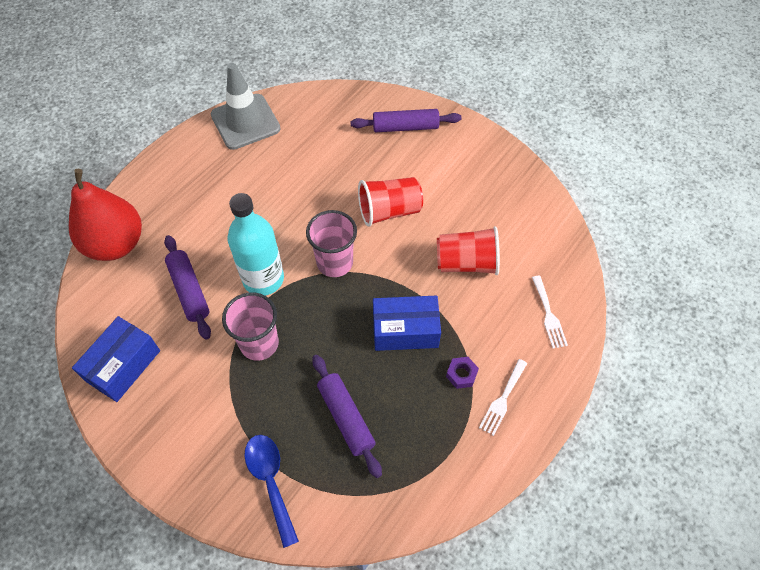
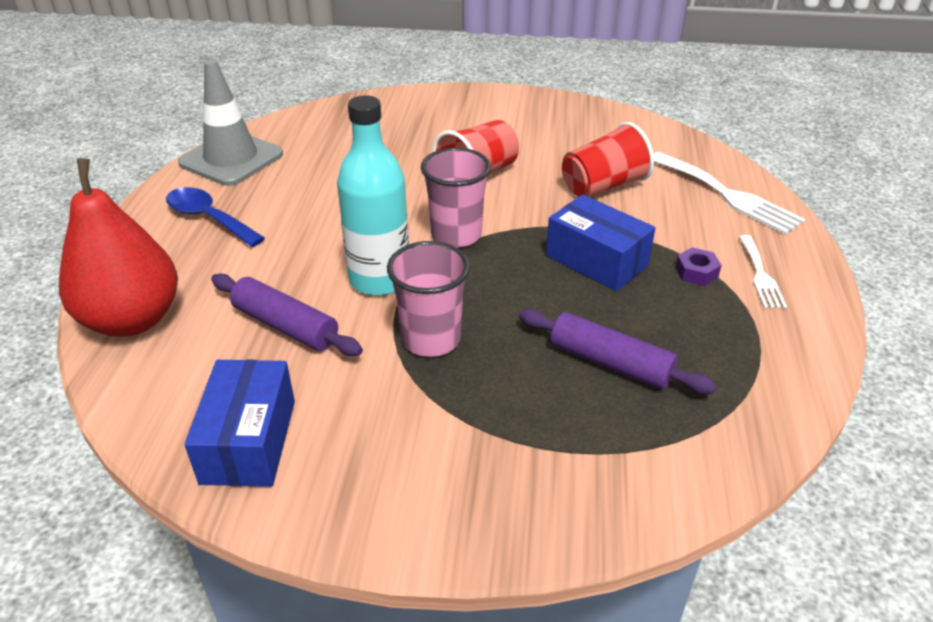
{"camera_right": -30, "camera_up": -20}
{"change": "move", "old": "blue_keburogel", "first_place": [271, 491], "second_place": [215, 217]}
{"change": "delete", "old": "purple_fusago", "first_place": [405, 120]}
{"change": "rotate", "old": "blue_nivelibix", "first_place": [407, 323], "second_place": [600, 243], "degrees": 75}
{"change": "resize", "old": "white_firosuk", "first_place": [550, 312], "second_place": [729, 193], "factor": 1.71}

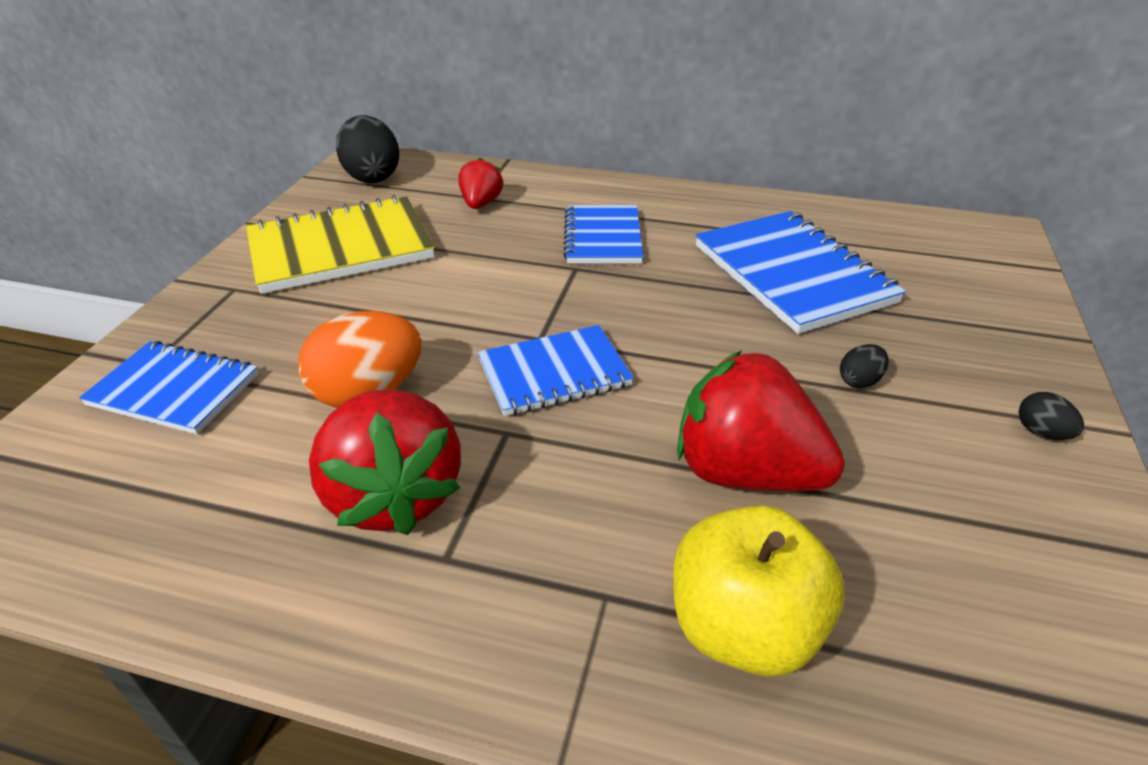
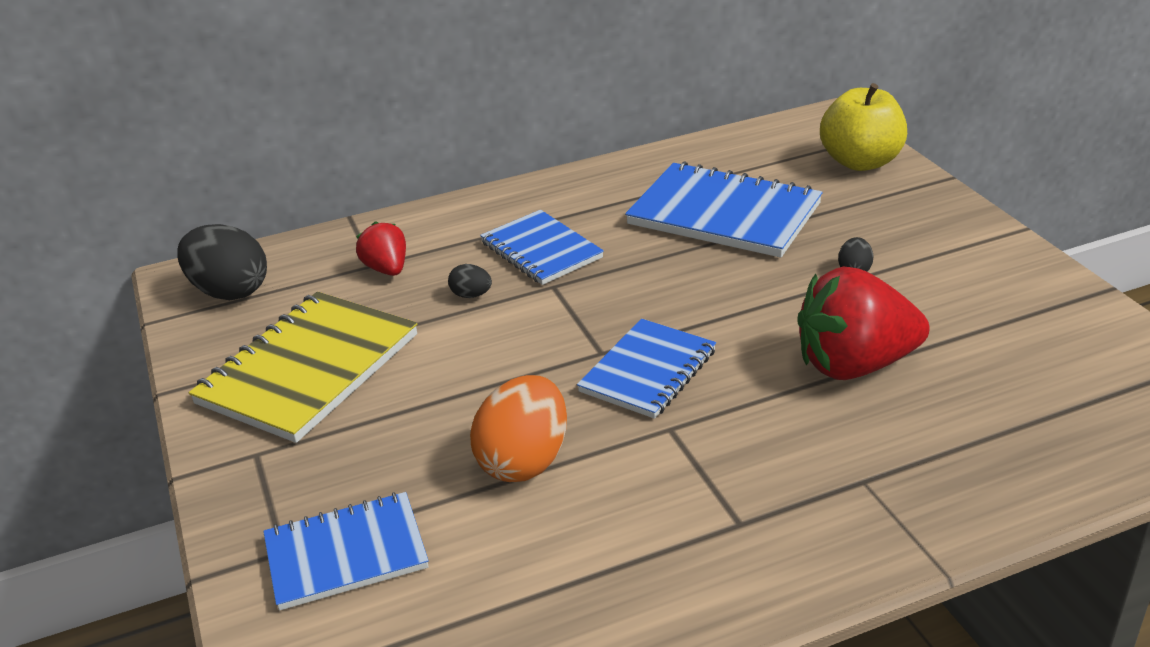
{"camera_right": -35, "camera_up": -5}
{"change": "delete", "old": "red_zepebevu", "first_place": [385, 462]}
{"change": "move", "old": "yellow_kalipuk", "first_place": [758, 591], "second_place": [863, 127]}
{"change": "move", "old": "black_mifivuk", "first_place": [1051, 416], "second_place": [470, 281]}

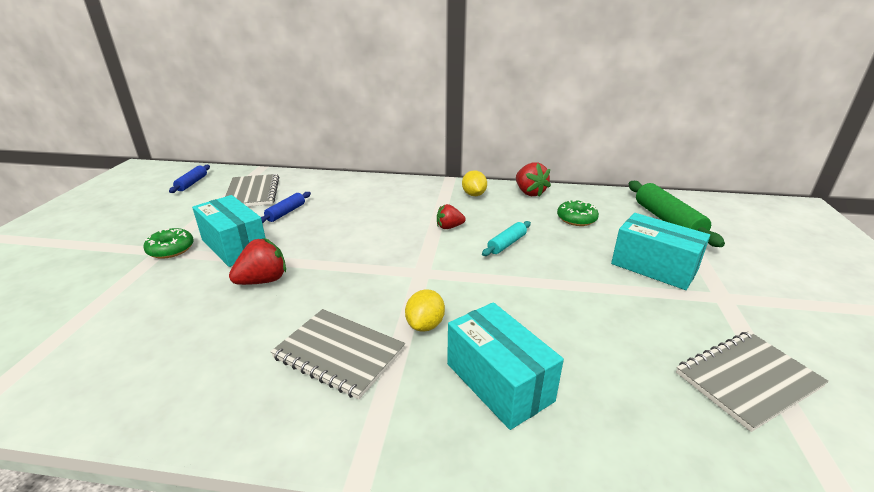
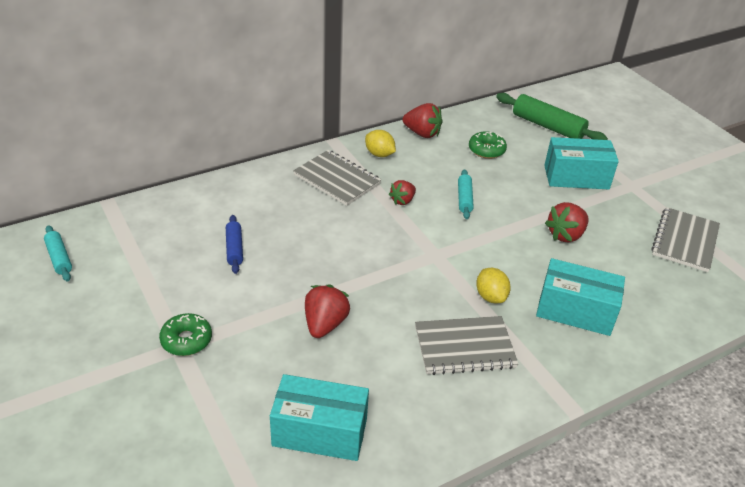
{"camera_right": -40, "camera_up": 10}
{"change": "recolor", "old": "blue_fusago", "new": "turquoise_fusago", "first_place": [189, 179], "second_place": [58, 253]}
{"change": "move", "old": "turquoise_nivelibix", "first_place": [228, 231], "second_place": [319, 417]}
{"change": "move", "old": "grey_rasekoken", "first_place": [252, 190], "second_place": [337, 178]}
{"change": "insert", "new": "red_zepebevu", "second_place": [566, 222]}

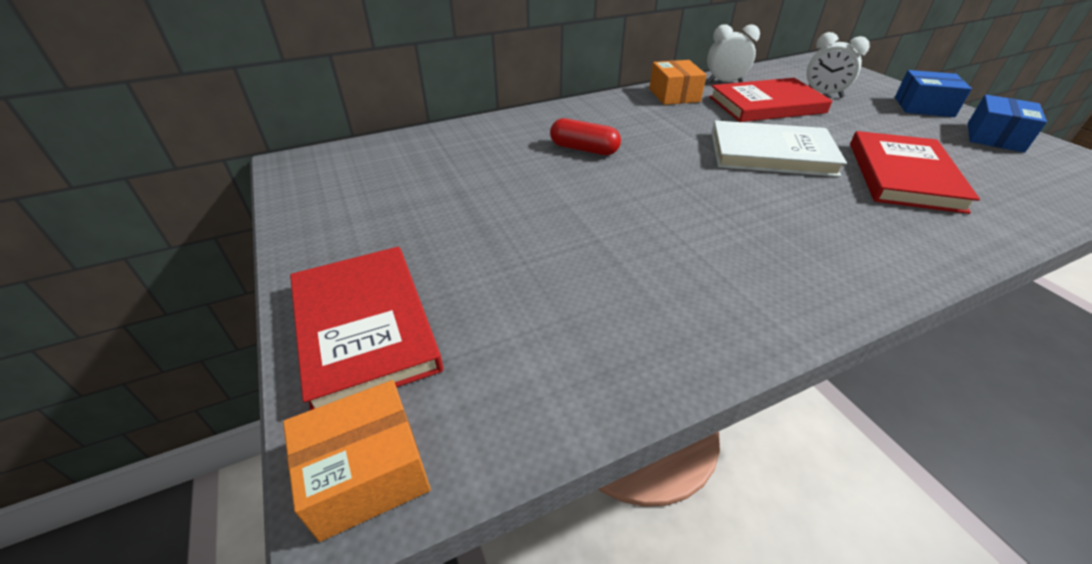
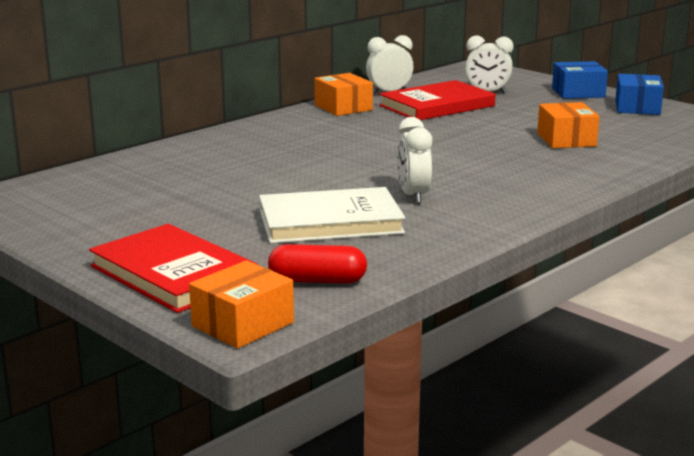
{"camera_right": -20, "camera_up": -20}
{"change": "move", "old": "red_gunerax", "first_place": [585, 136], "second_place": [317, 263]}
{"change": "move", "old": "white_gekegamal", "first_place": [779, 149], "second_place": [332, 215]}
{"change": "replace", "old": "red_gekegamal", "new": "orange_nivelibix", "first_place": [915, 172], "second_place": [568, 125]}
{"change": "insert", "new": "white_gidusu", "second_place": [414, 160]}

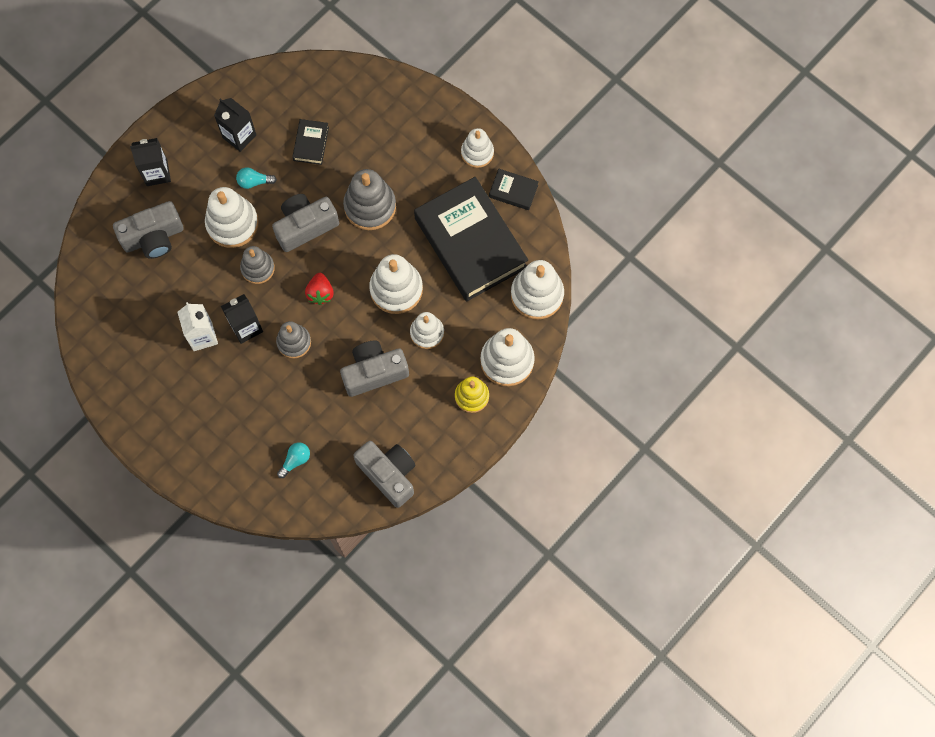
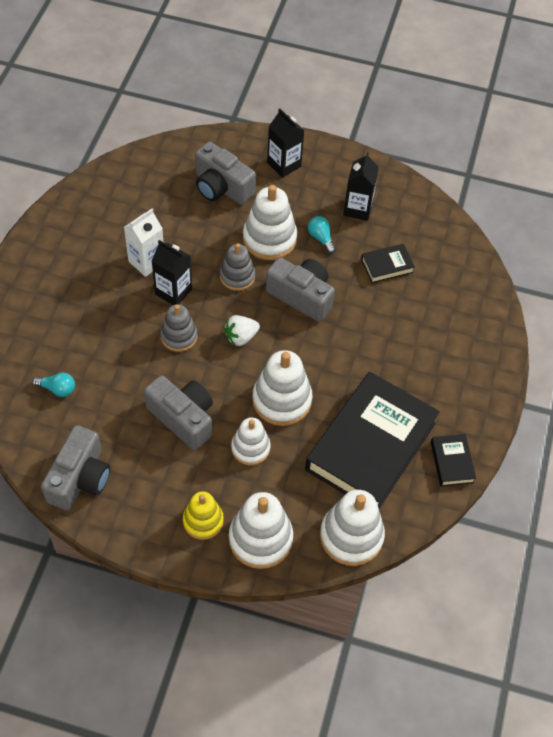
{"camera_right": 60, "camera_up": -15}
{"change": "recolor", "old": "red_zepebevu", "new": "white_zepebevu", "first_place": [319, 289], "second_place": [242, 330]}
{"change": "delete", "old": "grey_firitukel", "first_place": [369, 199]}
{"change": "delete", "old": "white_firitukel", "first_place": [477, 148]}

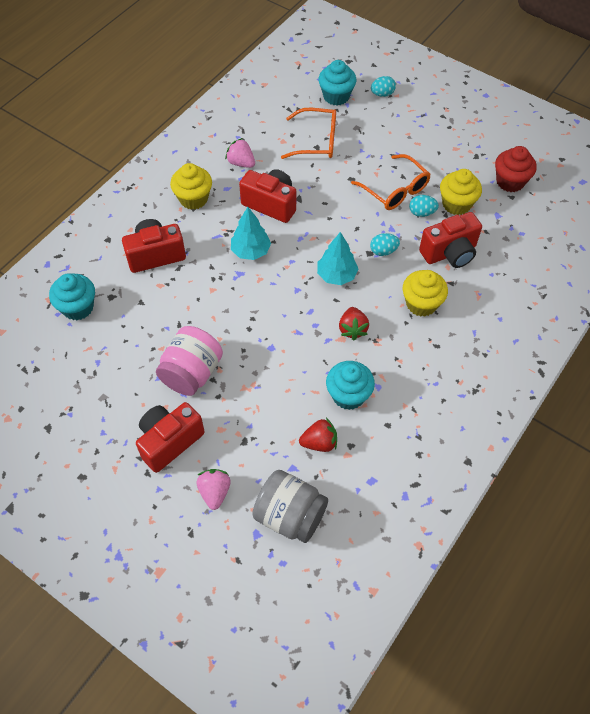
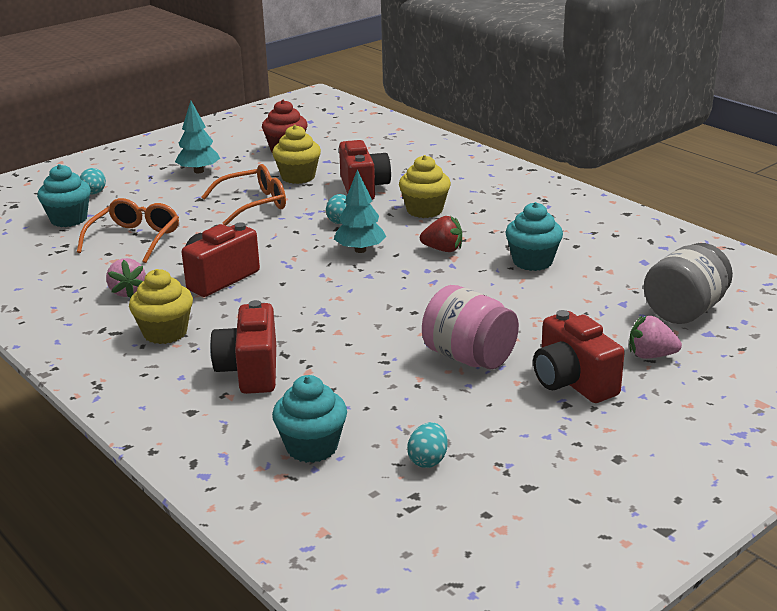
{"camera_right": -75, "camera_up": -30}
{"change": "rotate", "old": "pink_zepebevu", "first_place": [240, 153], "second_place": [126, 278], "degrees": -75}
{"change": "move", "old": "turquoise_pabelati", "first_place": [251, 233], "second_place": [197, 137]}
{"change": "delete", "old": "red_zepebevu", "first_place": [318, 435]}
{"change": "move", "old": "turquoise_mifivuk", "first_place": [424, 206], "second_place": [427, 445]}

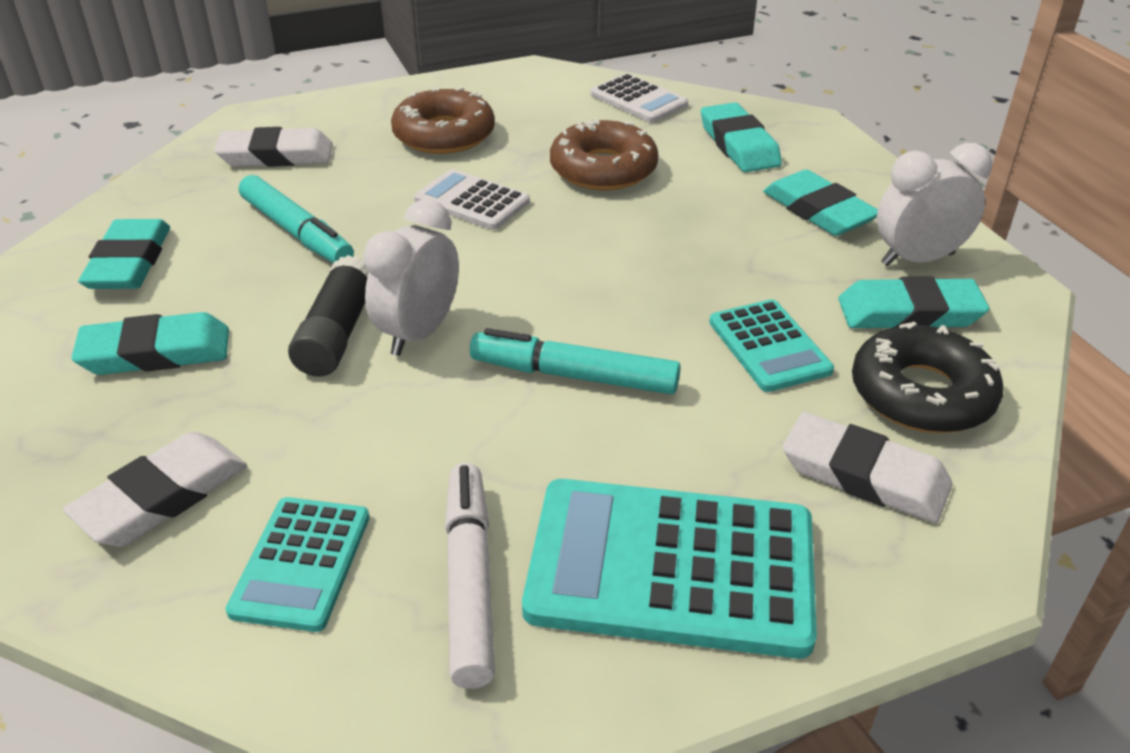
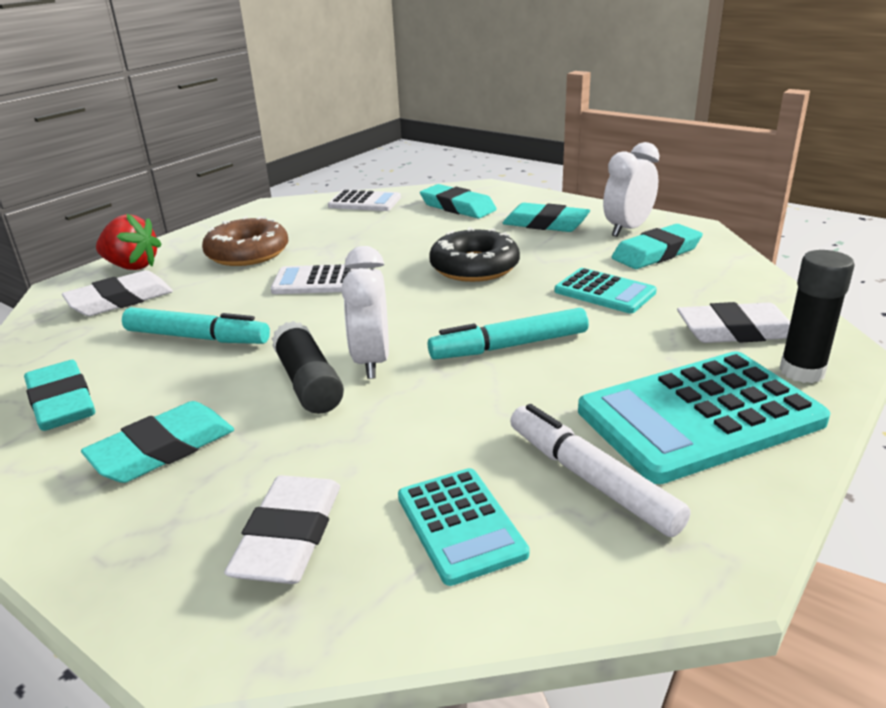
{"camera_right": -30, "camera_up": -10}
{"change": "delete", "old": "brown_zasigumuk", "first_place": [604, 154]}
{"change": "move", "old": "black_zasigumuk", "first_place": [927, 377], "second_place": [474, 254]}
{"change": "insert", "new": "red_zepebevu", "second_place": [129, 242]}
{"change": "insert", "new": "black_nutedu", "second_place": [817, 316]}

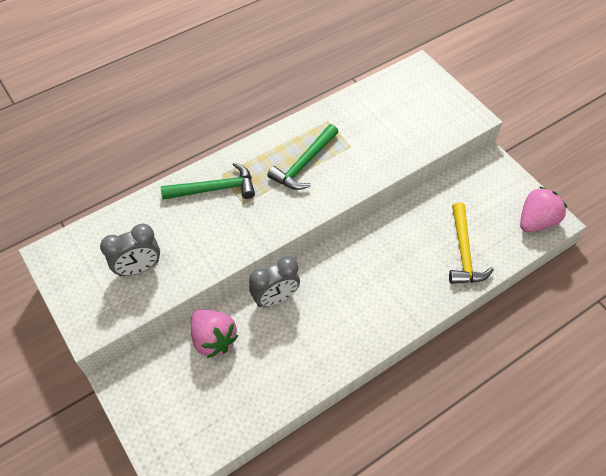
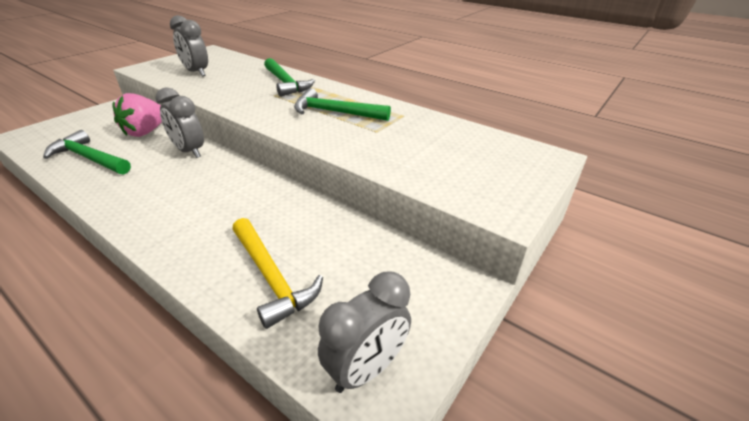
{"camera_right": 70, "camera_up": -20}
{"change": "rotate", "old": "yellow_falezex", "first_place": [471, 243], "second_place": [277, 273], "degrees": -105}
{"change": "replace", "old": "pink_zepebevu", "new": "grey_gidusu", "first_place": [543, 209], "second_place": [364, 332]}
{"change": "insert", "new": "green_falezex", "second_place": [87, 152]}

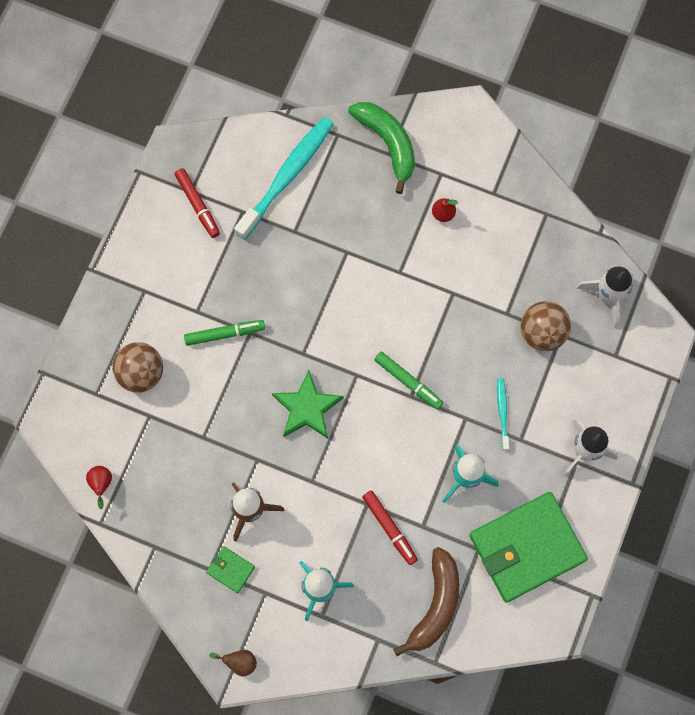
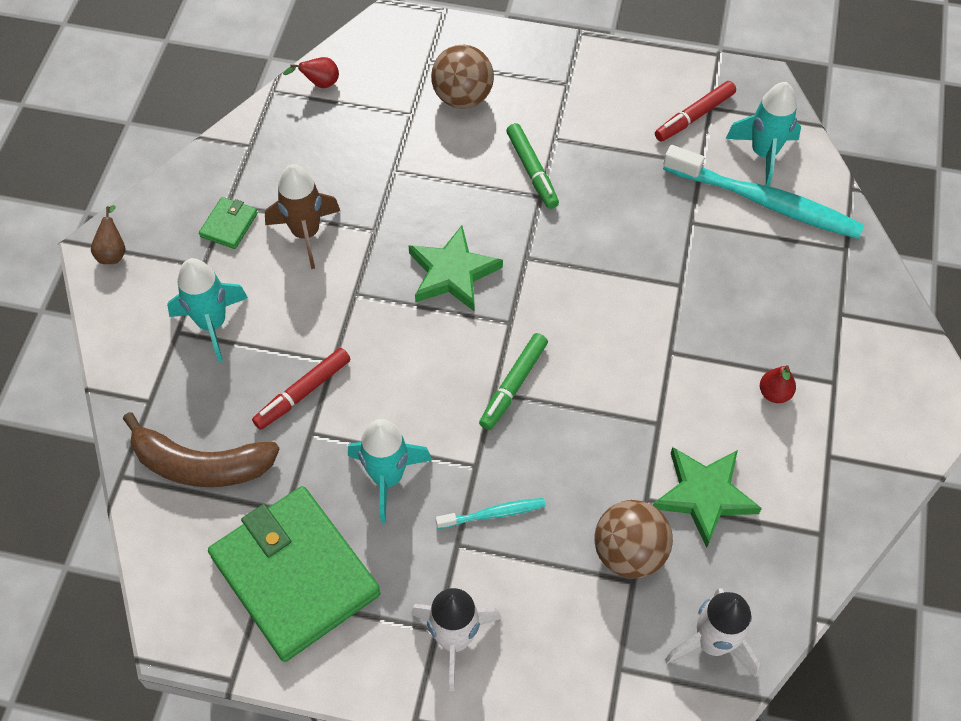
{"camera_right": 80, "camera_up": -15}
{"change": "delete", "old": "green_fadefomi", "first_place": [381, 148]}
{"change": "insert", "new": "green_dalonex", "second_place": [707, 497]}
{"change": "insert", "new": "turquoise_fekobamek", "second_place": [763, 134]}

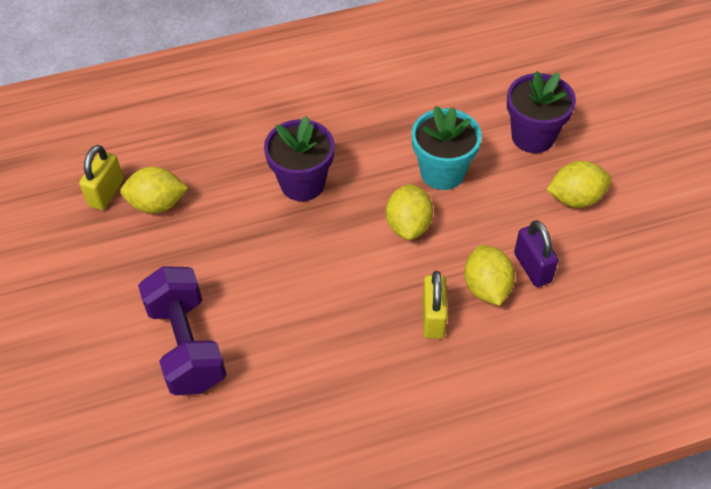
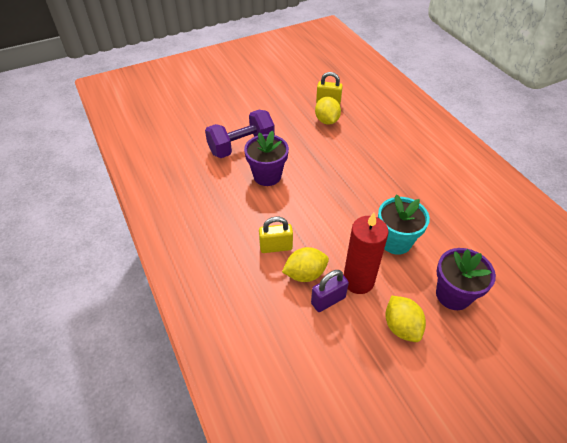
{"camera_right": 80, "camera_up": -5}
{"change": "move", "old": "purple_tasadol", "first_place": [299, 158], "second_place": [266, 158]}
{"change": "delete", "old": "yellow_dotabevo", "first_place": [409, 212]}
{"change": "insert", "new": "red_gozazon", "second_place": [366, 253]}

